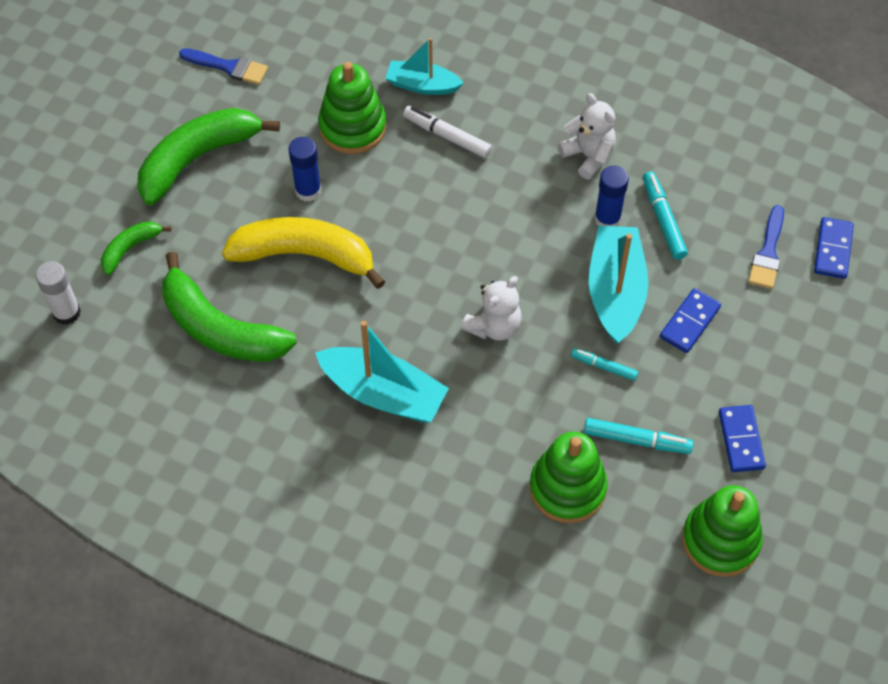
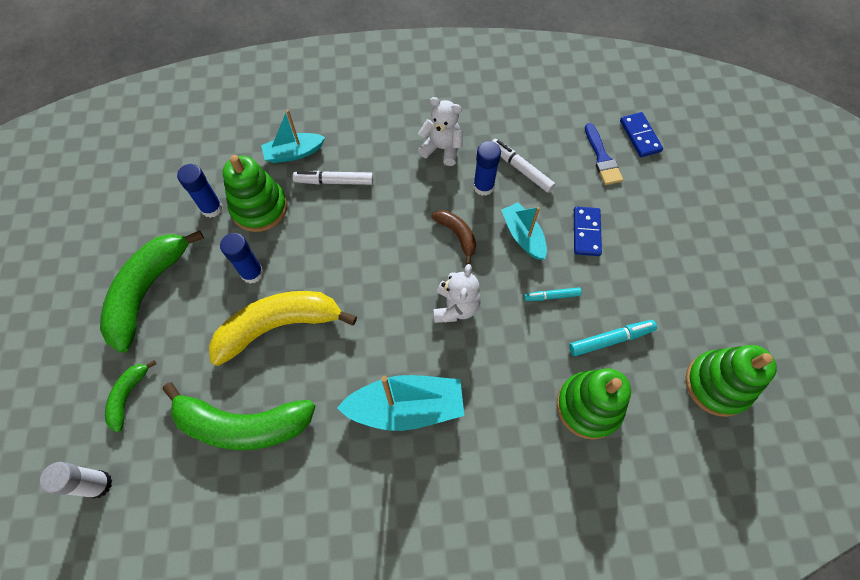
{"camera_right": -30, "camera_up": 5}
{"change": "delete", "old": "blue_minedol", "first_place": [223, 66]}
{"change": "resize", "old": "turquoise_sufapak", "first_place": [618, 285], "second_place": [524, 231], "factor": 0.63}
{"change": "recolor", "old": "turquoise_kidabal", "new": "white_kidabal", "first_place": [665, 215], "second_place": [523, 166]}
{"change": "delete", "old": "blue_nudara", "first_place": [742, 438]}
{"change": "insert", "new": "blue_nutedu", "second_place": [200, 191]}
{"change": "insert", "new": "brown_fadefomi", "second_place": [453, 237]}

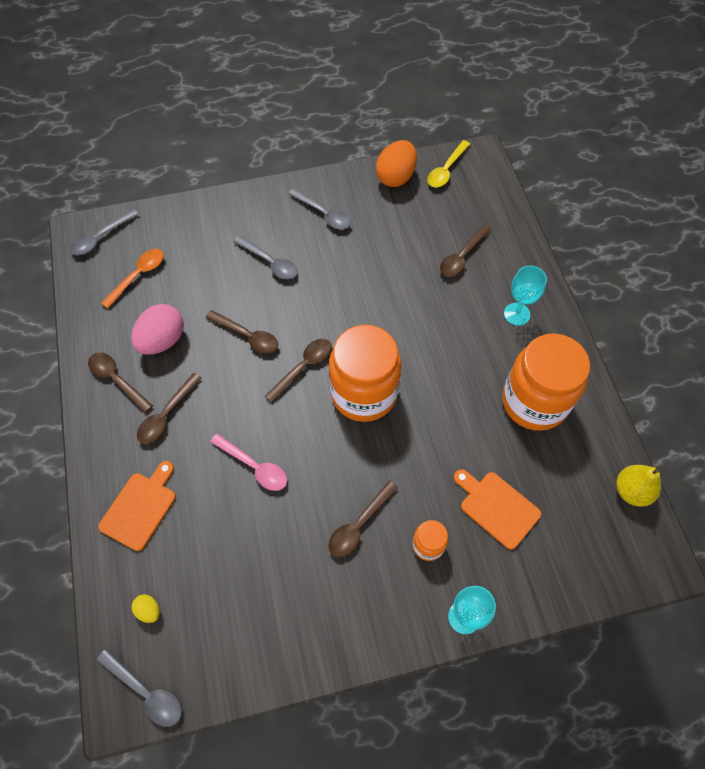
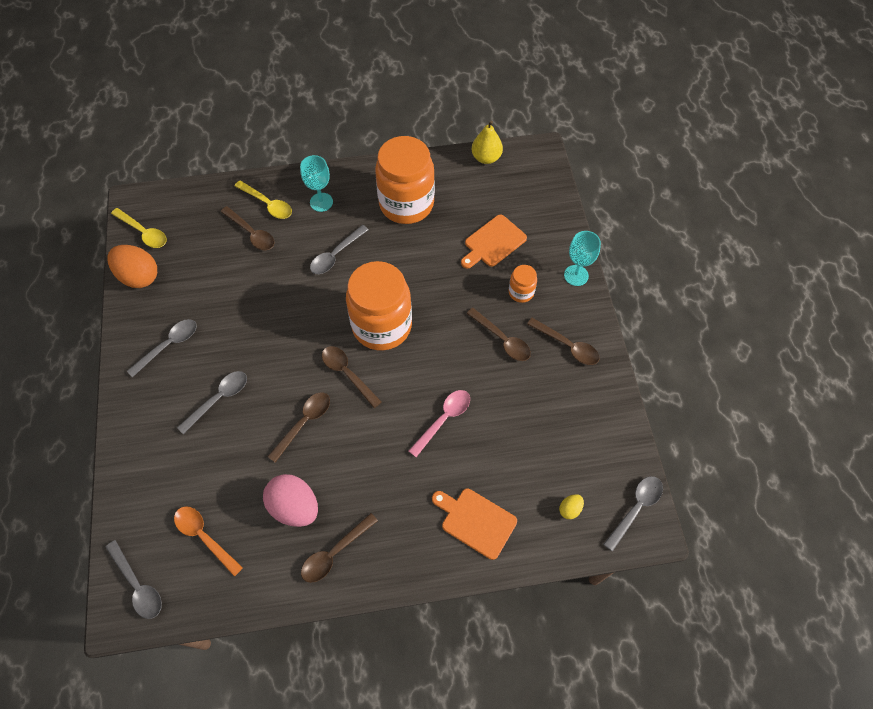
{"camera_right": -85, "camera_up": 0}
{"change": "move", "old": "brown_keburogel", "first_place": [169, 408], "second_place": [563, 341]}
{"change": "insert", "new": "yellow_keburogel", "second_place": [263, 199]}
{"change": "insert", "new": "grey_keburogel", "second_place": [339, 249]}

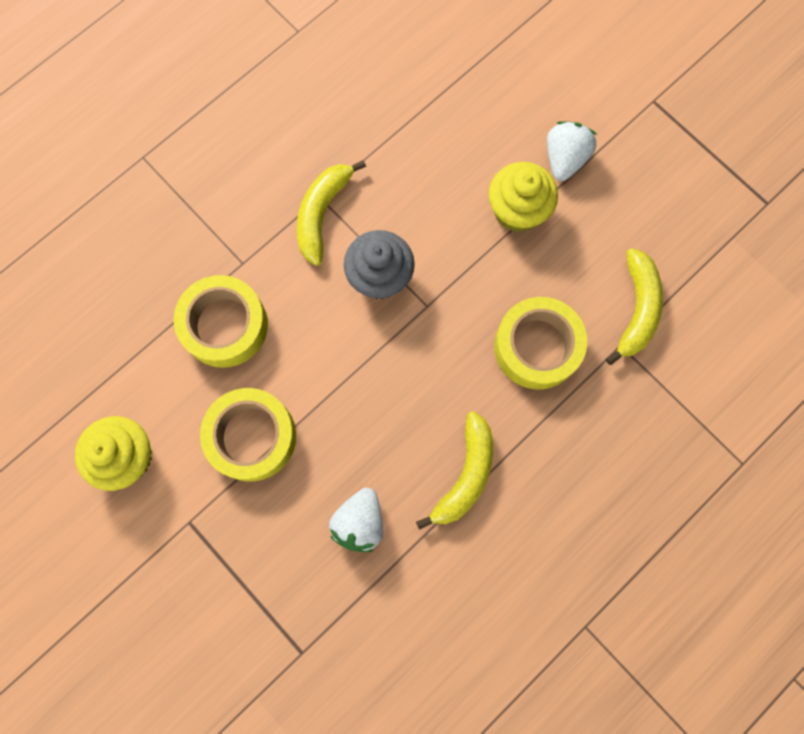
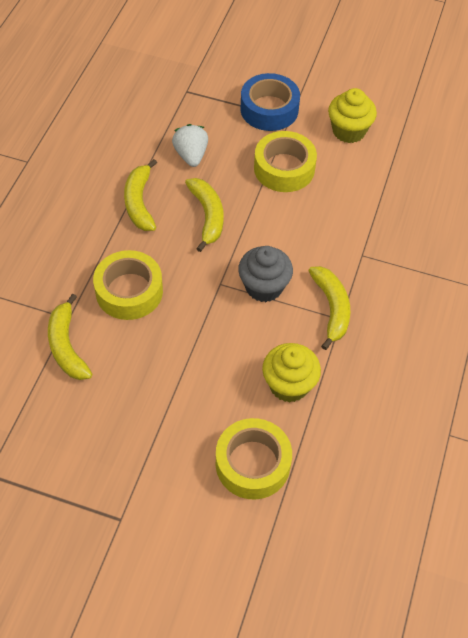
{"camera_right": 150, "camera_up": -20}
{"change": "move", "old": "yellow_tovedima", "first_place": [221, 321], "second_place": [254, 458]}
{"change": "move", "old": "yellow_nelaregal", "first_place": [523, 197], "second_place": [291, 373]}
{"change": "delete", "old": "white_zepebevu", "first_place": [572, 151]}
{"change": "insert", "new": "yellow_fadefomi", "second_place": [204, 215]}
{"change": "insert", "new": "blue_tovedima", "second_place": [270, 102]}

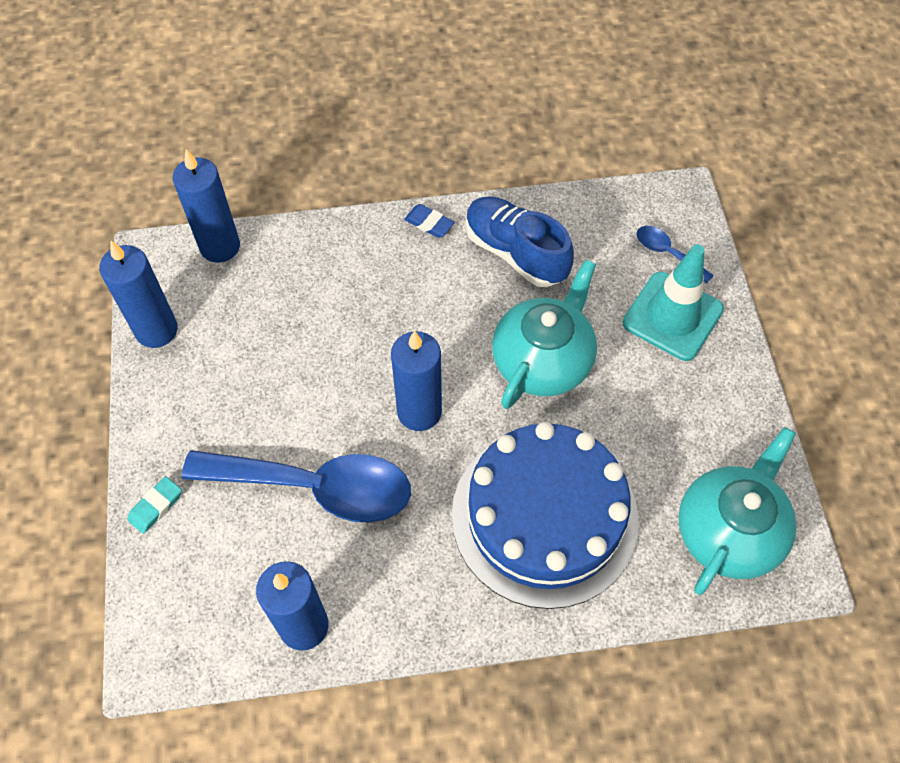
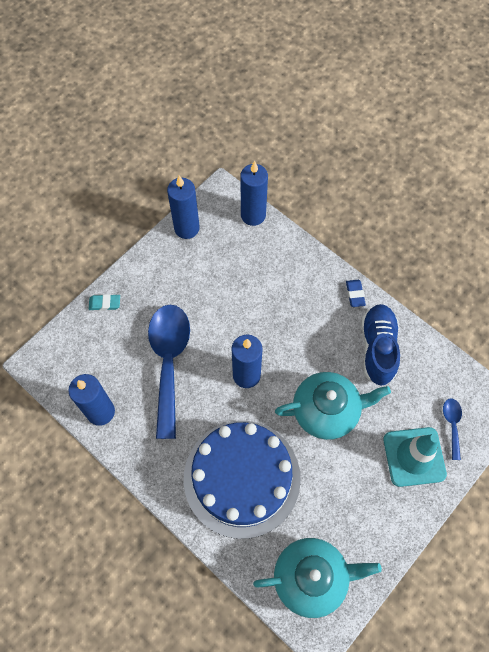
{"camera_right": 50, "camera_up": 5}
{"change": "rotate", "old": "blue_keburogel", "first_place": [296, 486], "second_place": [169, 372], "degrees": -150}

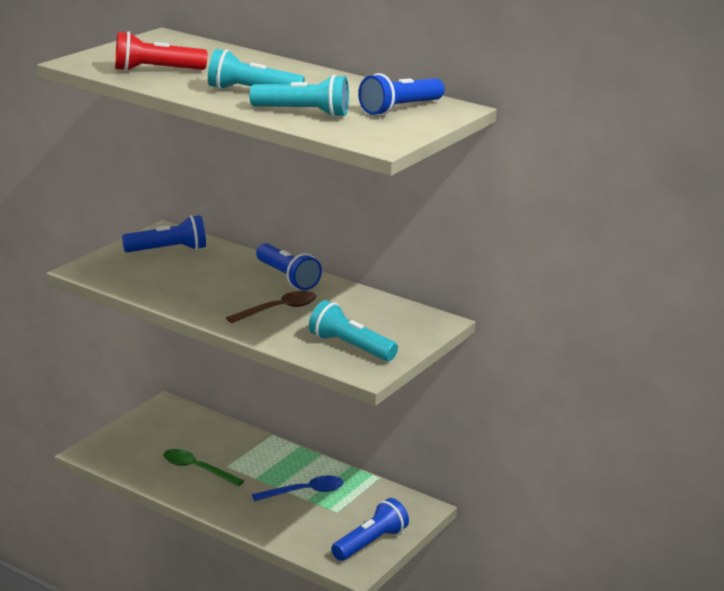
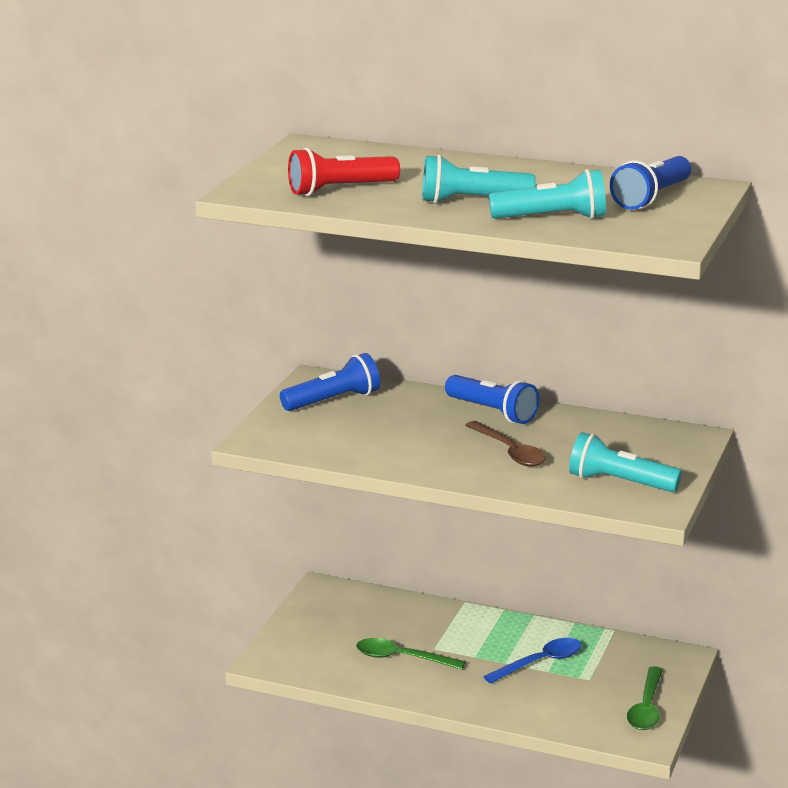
{"camera_right": -10, "camera_up": 0}
{"change": "rotate", "old": "brown_keburogel", "first_place": [271, 307], "second_place": [505, 444], "degrees": 105}
{"change": "replace", "old": "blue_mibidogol", "new": "green_keburogel", "first_place": [370, 529], "second_place": [645, 698]}

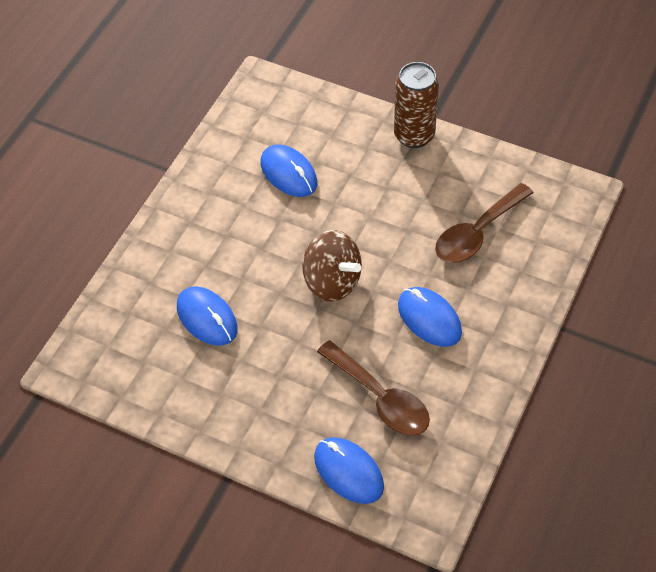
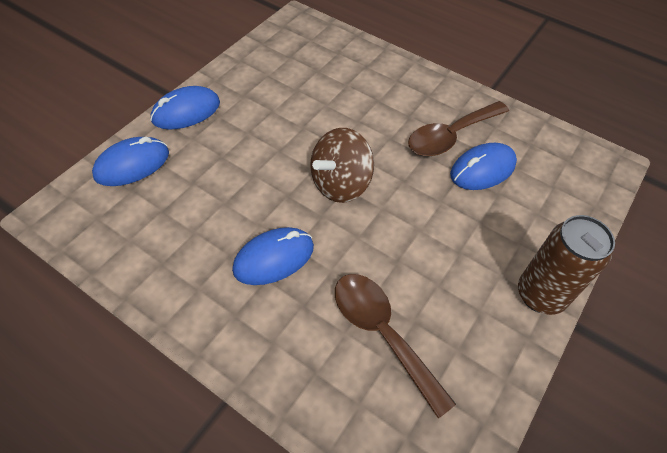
{"camera_right": 95, "camera_up": 0}
{"change": "move", "old": "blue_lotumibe", "first_place": [207, 316], "second_place": [185, 108]}
{"change": "move", "old": "brown_keburogel", "first_place": [373, 388], "second_place": [458, 128]}

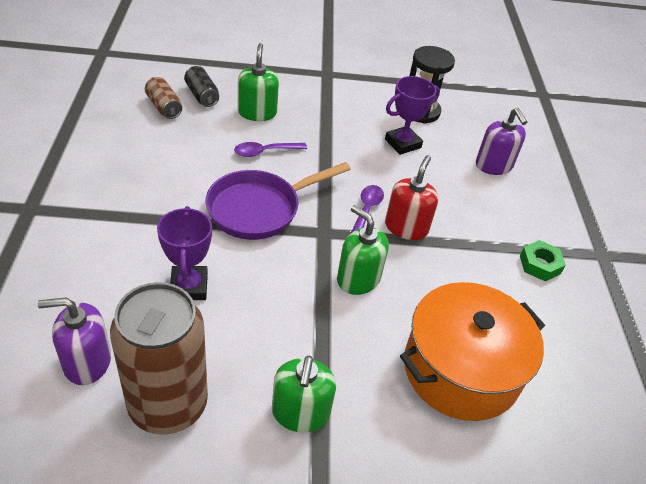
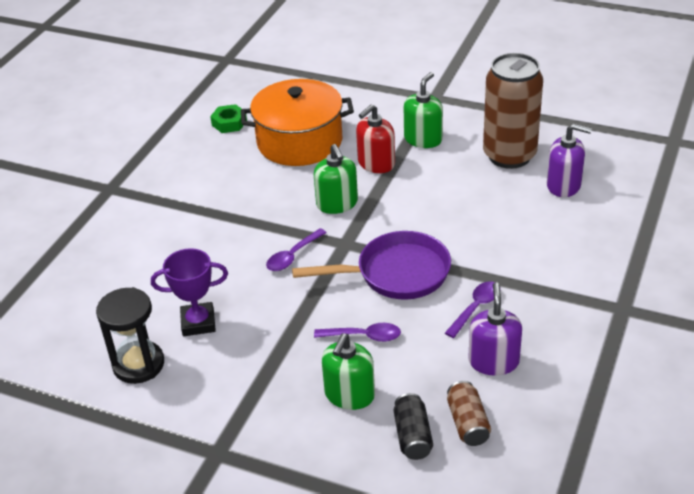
{"camera_right": -150, "camera_up": -5}
{"change": "delete", "old": "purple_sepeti", "first_place": [184, 253]}
{"change": "move", "old": "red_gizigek", "first_place": [411, 197], "second_place": [375, 138]}
{"change": "move", "old": "purple_gizigek", "first_place": [501, 141], "second_place": [495, 329]}
{"change": "move", "old": "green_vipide", "first_place": [543, 260], "second_place": [228, 118]}
{"change": "insert", "new": "purple_keburogel", "second_place": [473, 309]}

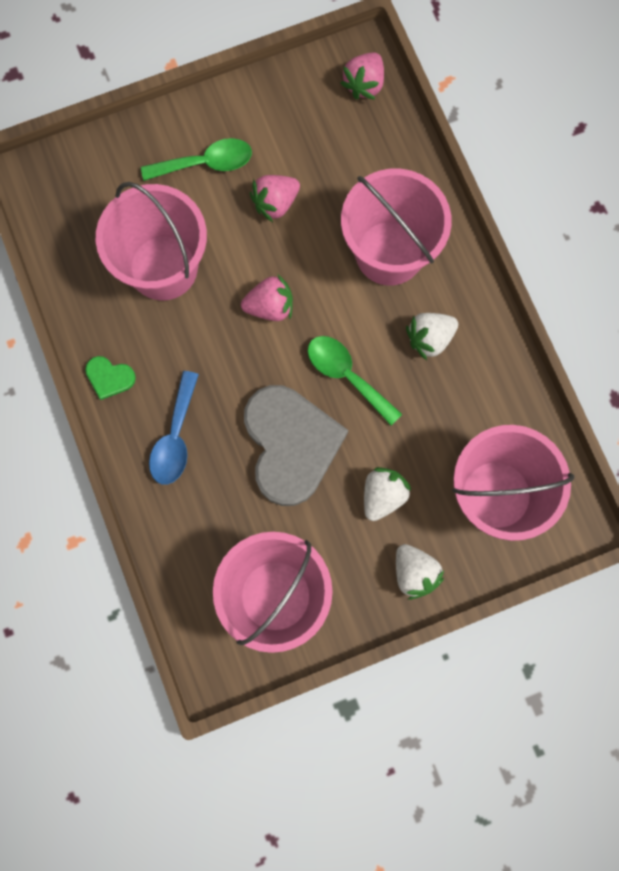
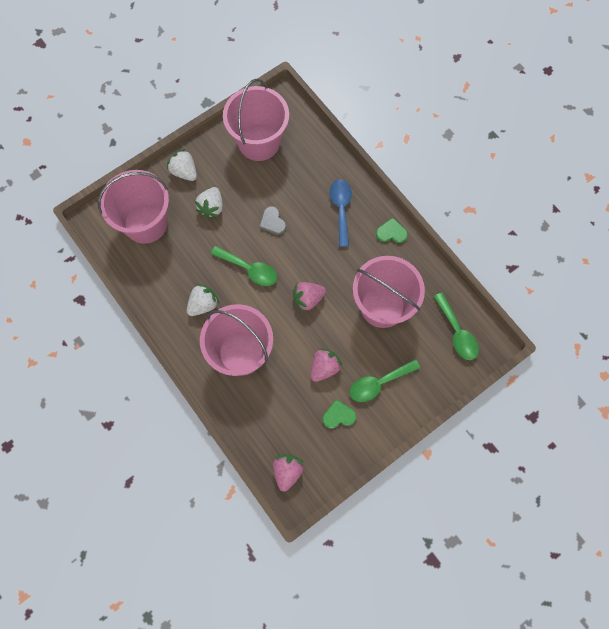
{"camera_right": 165, "camera_up": -5}
{"change": "resize", "old": "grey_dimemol", "first_place": [296, 445], "second_place": [272, 220], "factor": 0.42}
{"change": "insert", "new": "green_dimemol", "second_place": [339, 414]}
{"change": "insert", "new": "green_keburogel", "second_place": [456, 326]}

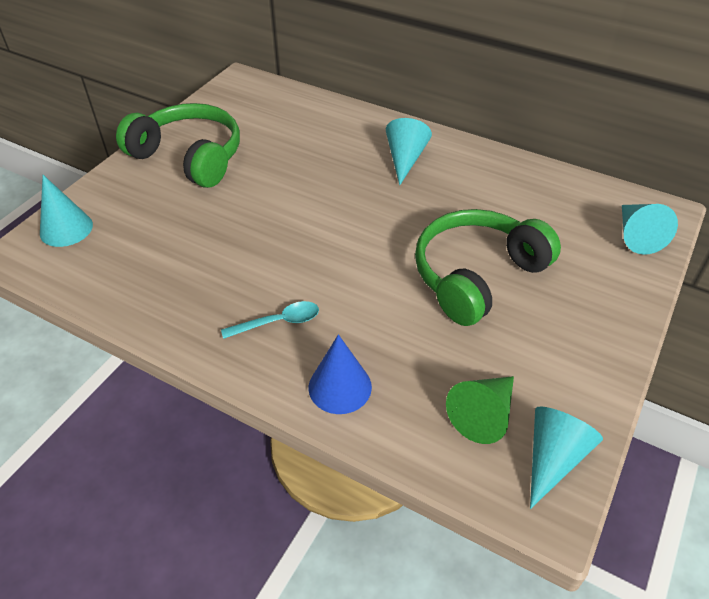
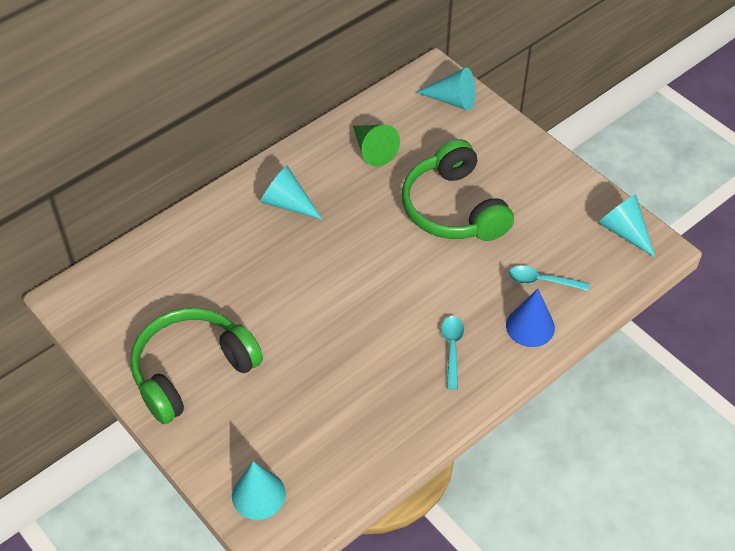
{"camera_right": -70, "camera_up": 5}
{"change": "move", "old": "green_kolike", "first_place": [480, 410], "second_place": [376, 145]}
{"change": "insert", "new": "turquoise_keburogel", "second_place": [549, 278]}

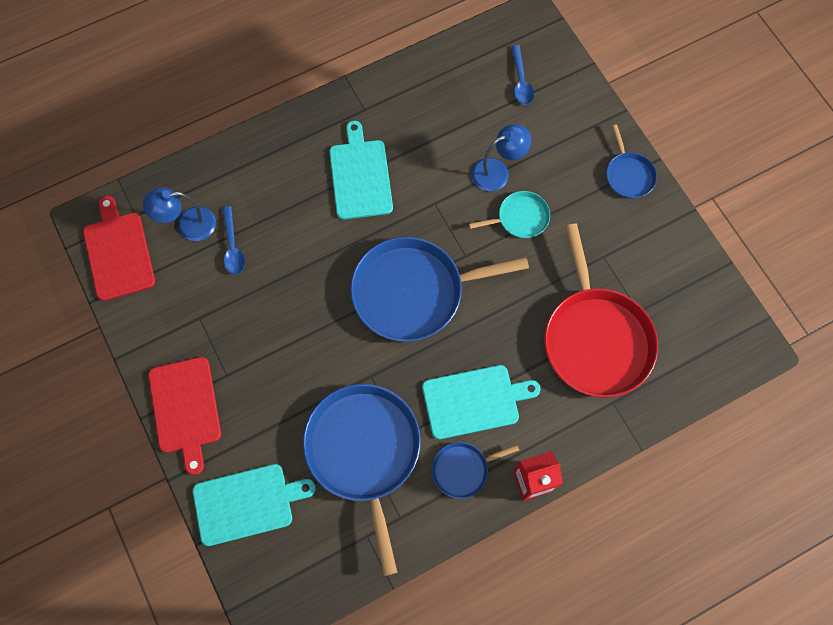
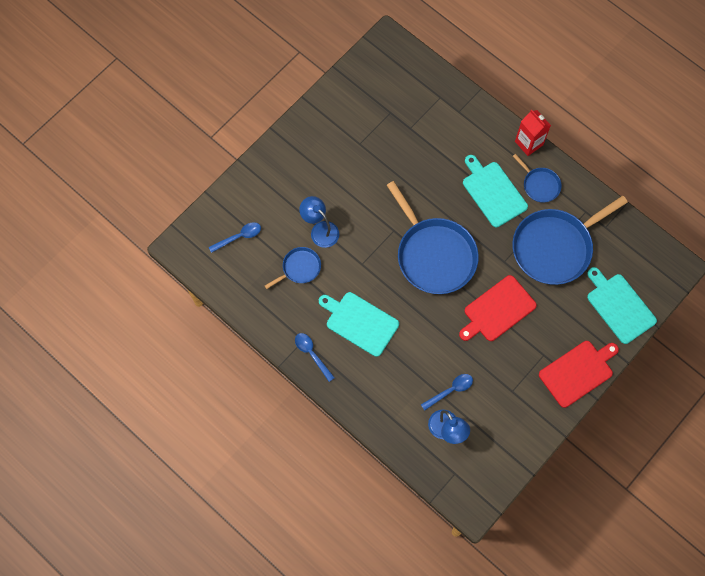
{"camera_right": -110, "camera_up": 0}
{"change": "move", "old": "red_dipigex", "first_place": [119, 248], "second_place": [498, 308]}
{"change": "rotate", "old": "turquoise_dipigex", "first_place": [361, 170], "second_place": [359, 324], "degrees": 60}
{"change": "delete", "old": "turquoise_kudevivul", "first_place": [509, 214]}
{"change": "delete", "old": "red_kudevivul", "first_place": [601, 311]}
{"change": "move", "old": "blue_kudevivul", "first_place": [631, 161], "second_place": [293, 268]}
{"change": "insert", "new": "blue_keburogel", "second_place": [315, 357]}

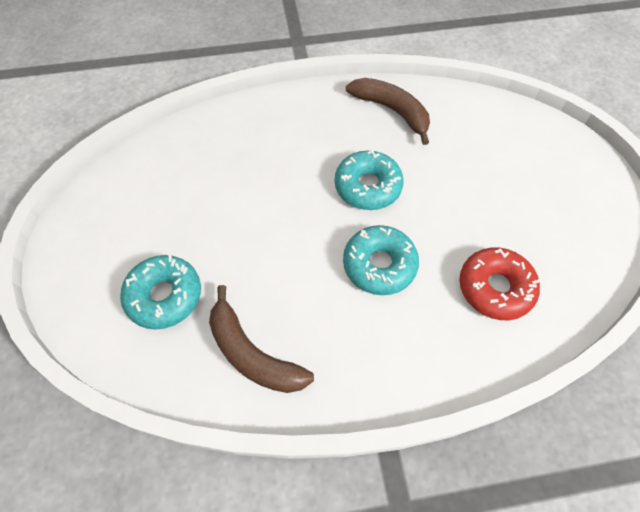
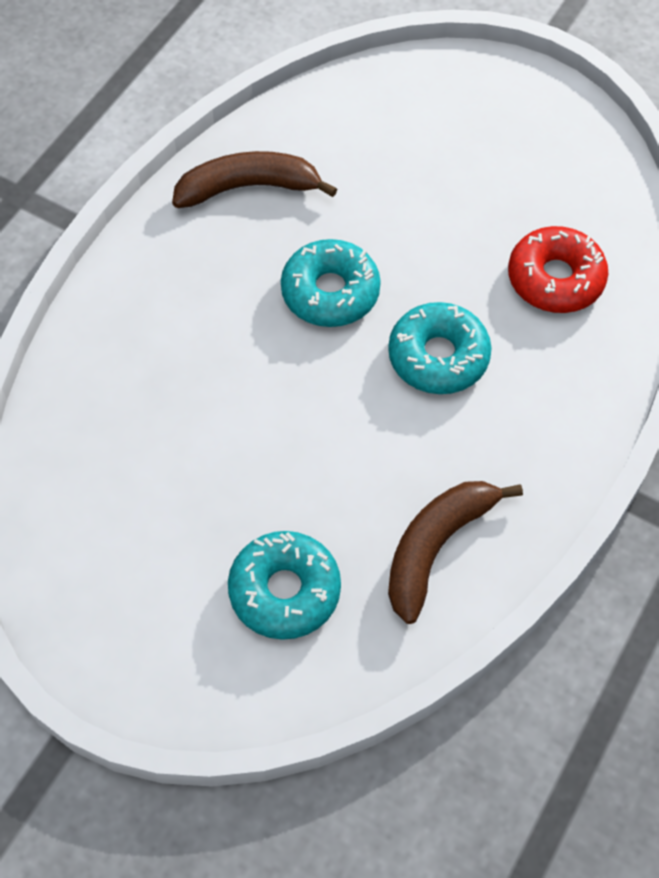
{"camera_right": -50, "camera_up": 0}
{"change": "rotate", "old": "brown_fadefomi", "first_place": [261, 339], "second_place": [455, 552], "degrees": 135}

